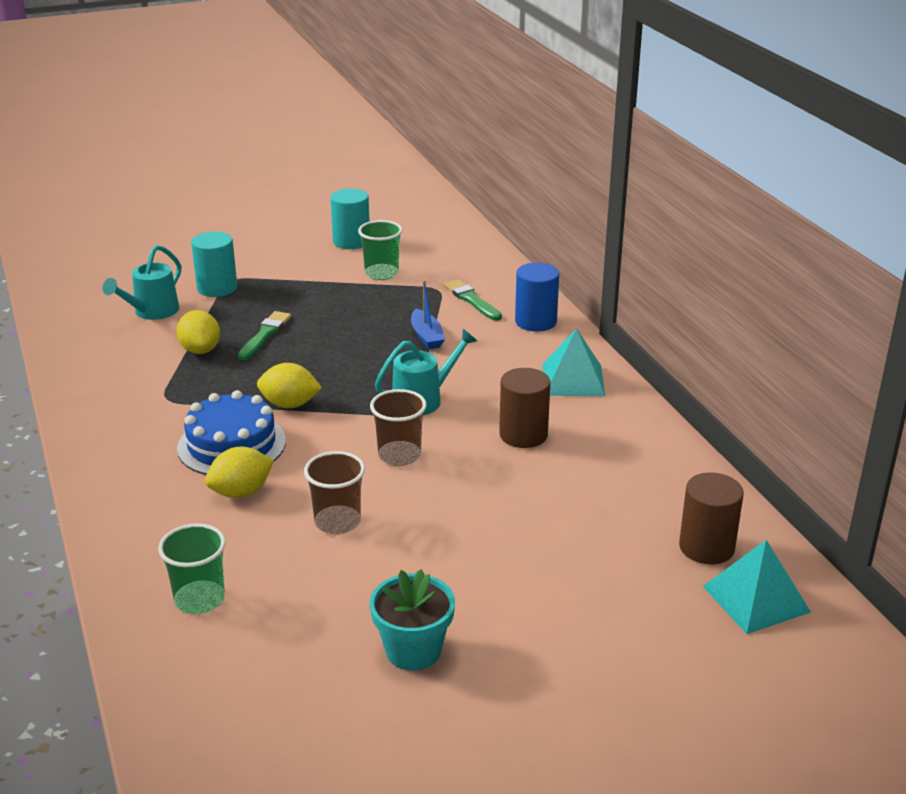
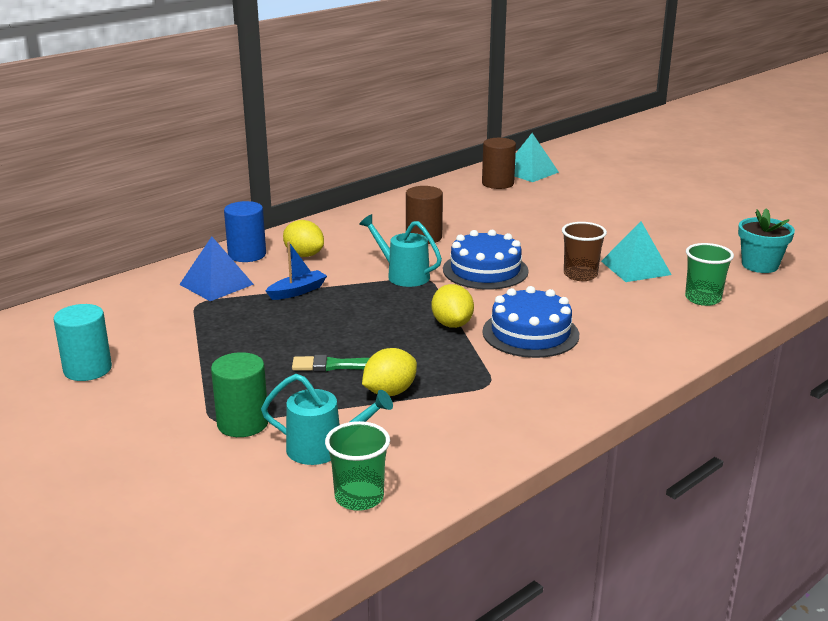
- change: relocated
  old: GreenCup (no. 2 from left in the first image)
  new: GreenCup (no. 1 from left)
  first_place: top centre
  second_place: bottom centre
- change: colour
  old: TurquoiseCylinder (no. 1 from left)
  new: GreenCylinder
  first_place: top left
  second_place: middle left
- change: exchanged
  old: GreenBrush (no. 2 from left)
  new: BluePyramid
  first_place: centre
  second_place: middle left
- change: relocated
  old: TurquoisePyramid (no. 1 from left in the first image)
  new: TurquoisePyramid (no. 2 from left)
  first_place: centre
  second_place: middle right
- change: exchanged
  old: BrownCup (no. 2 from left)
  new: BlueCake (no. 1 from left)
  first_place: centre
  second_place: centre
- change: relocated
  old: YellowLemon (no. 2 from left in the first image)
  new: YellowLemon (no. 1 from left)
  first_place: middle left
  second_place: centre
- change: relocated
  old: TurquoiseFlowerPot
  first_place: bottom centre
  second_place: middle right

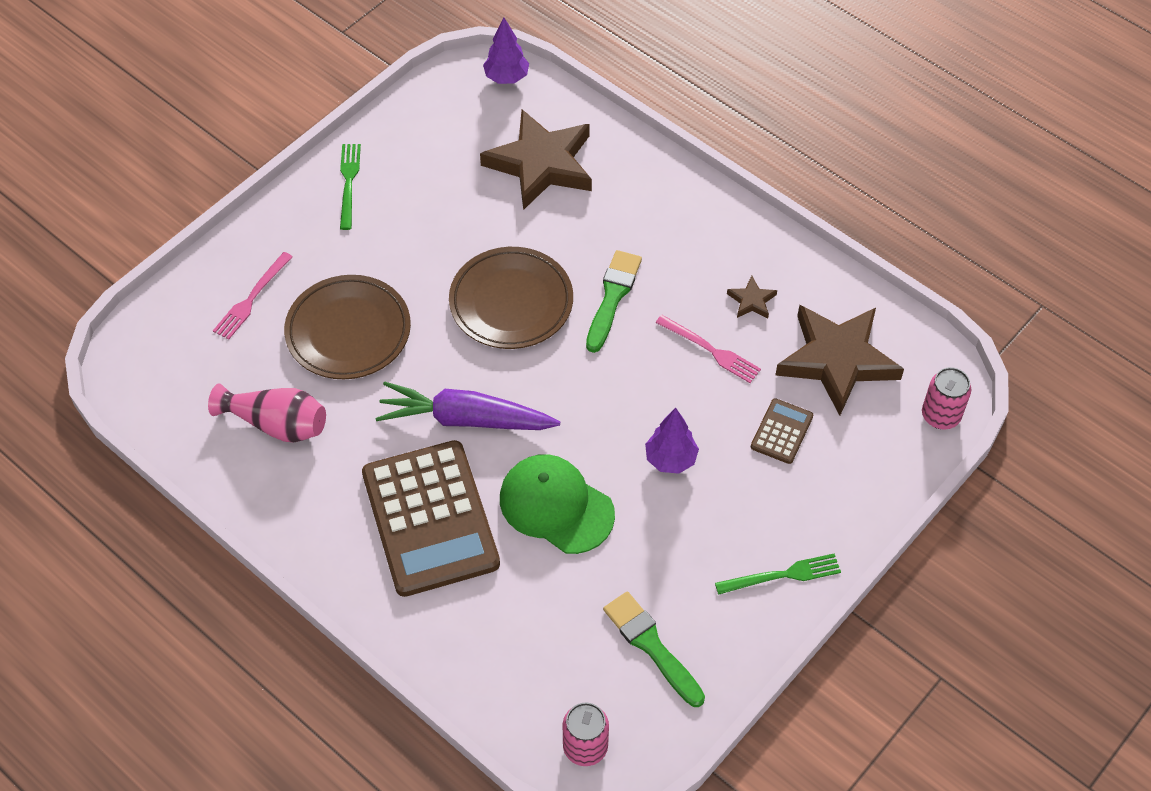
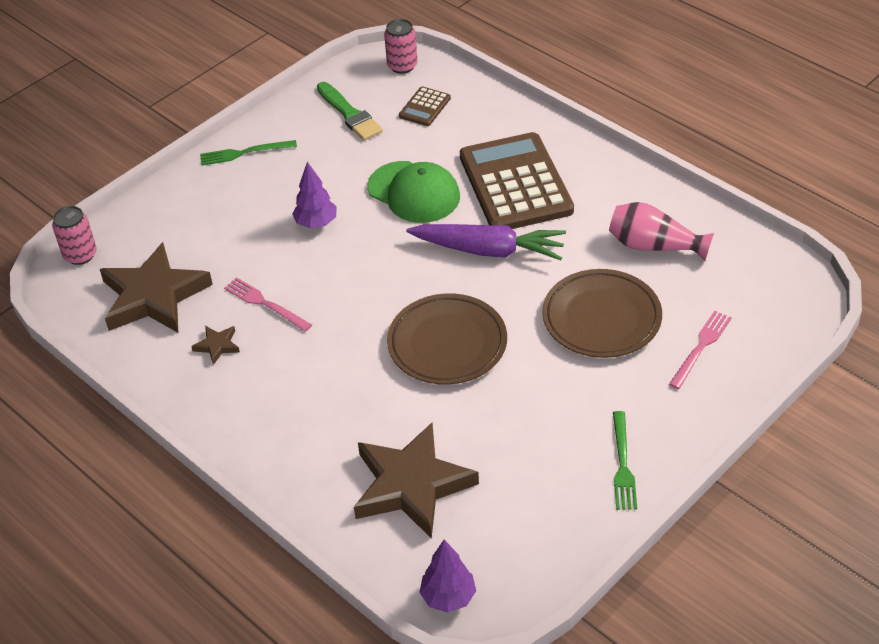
- change: missing
  old: GreenBrush (no. 1 from left)
  first_place: centre
- change: relocated
  old: BrownCalculator (no. 2 from left in the first image)
  new: BrownCalculator (no. 1 from left)
  first_place: middle right
  second_place: top centre

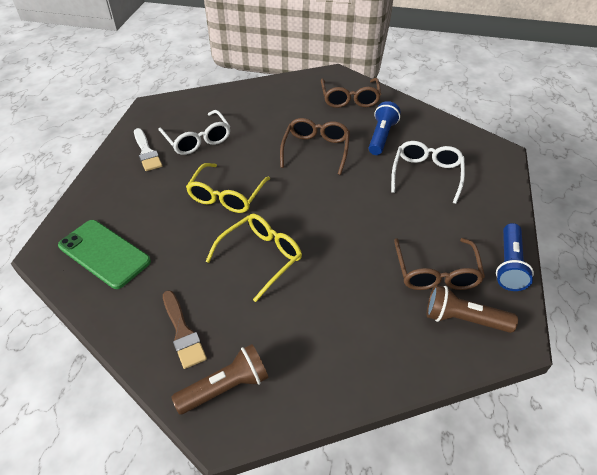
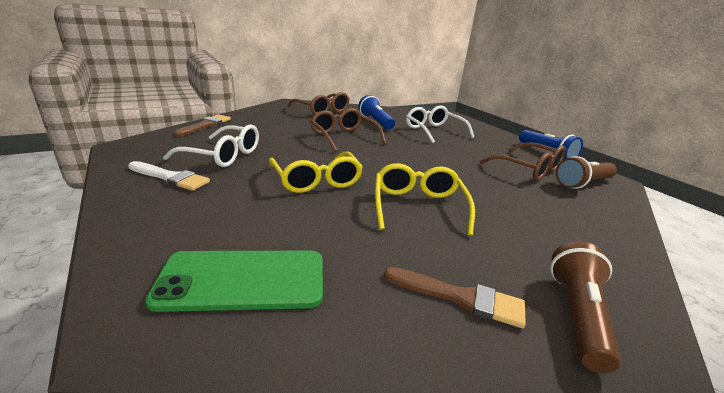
- change: appeared
  new: BrownBrush (no. 1 from left)
  second_place: top left

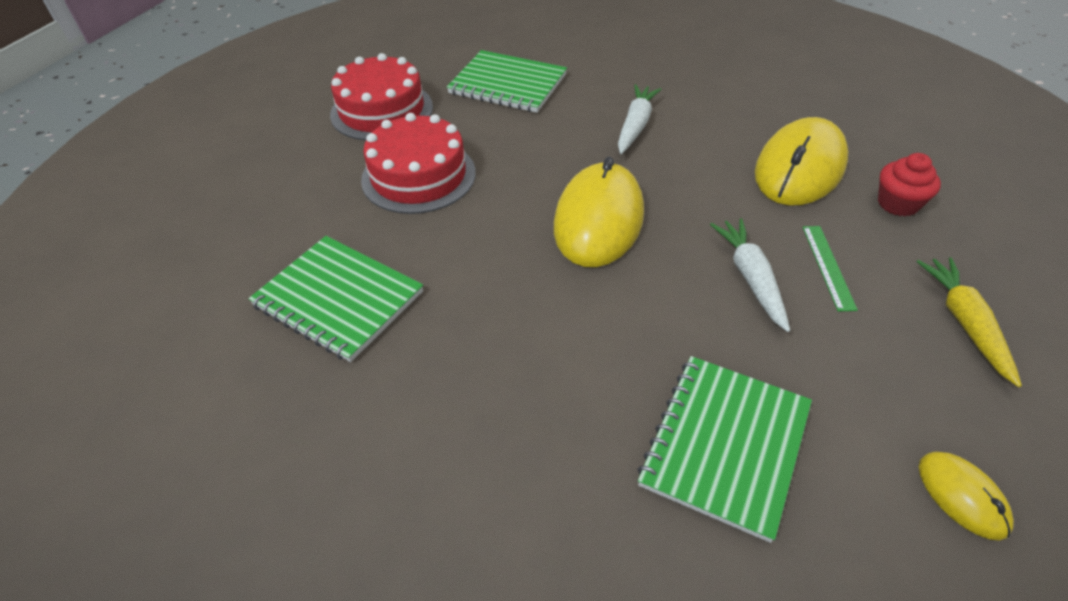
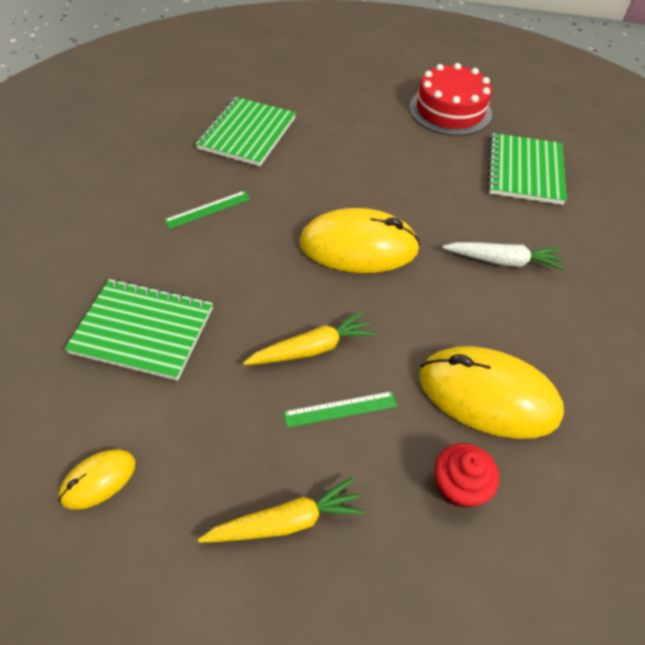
- change: missing
  old: RedCake (no. 2 from left)
  first_place: top centre
- change: colour
  old: WhiteCarrot (no. 2 from left)
  new: YellowCarrot (no. 2 from left)
  first_place: middle right
  second_place: centre
- change: appeared
  new: GreenRuler (no. 1 from left)
  second_place: top left

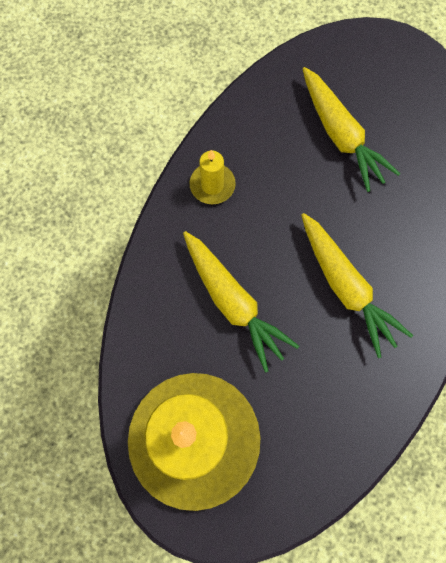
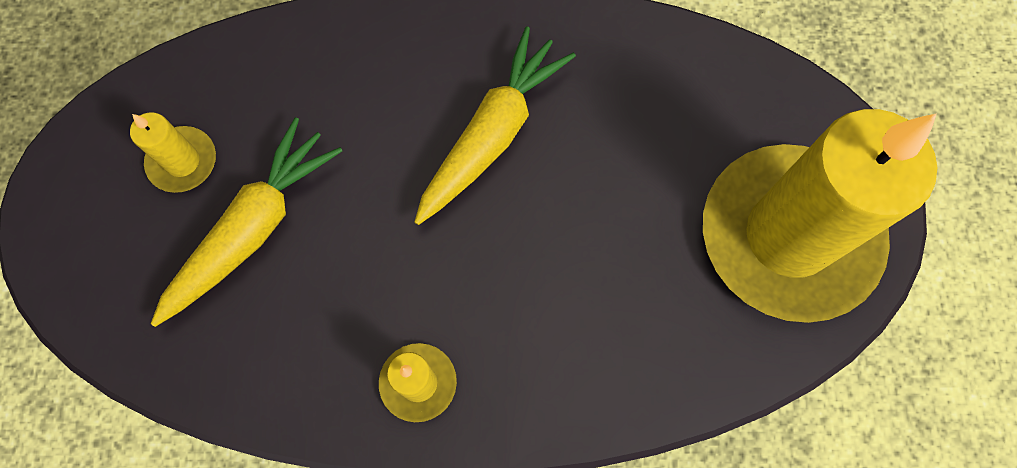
- change: missing
  old: YellowCarrot (no. 1 from left)
  first_place: centre
- change: appeared
  new: YellowCandle (no. 1 from left)
  second_place: top left

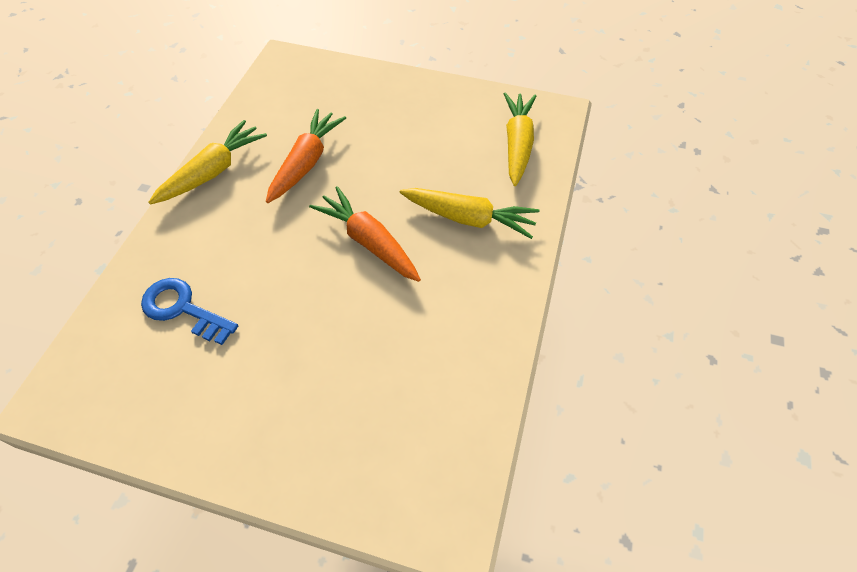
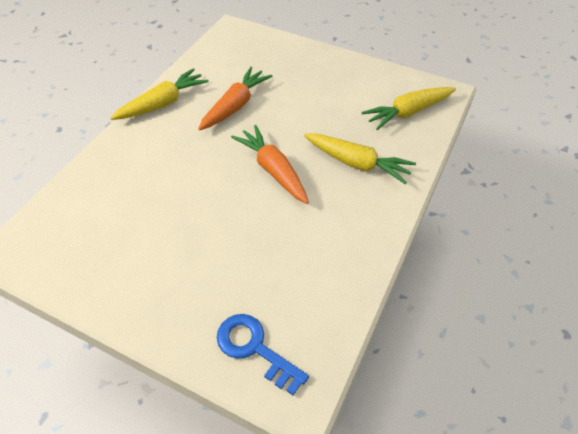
- change: spun
  old: YellowCarrot (no. 3 from left)
  first_place: top centre
  second_place: top right
  degrees: -135
- change: relocated
  old: BlueKey
  first_place: middle left
  second_place: bottom centre

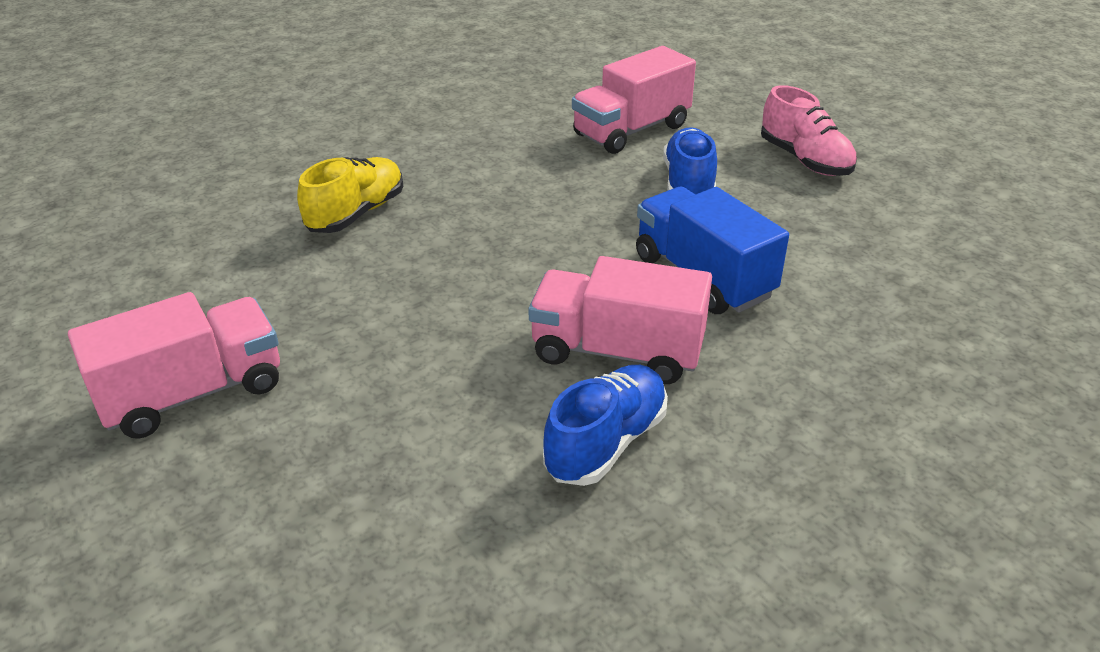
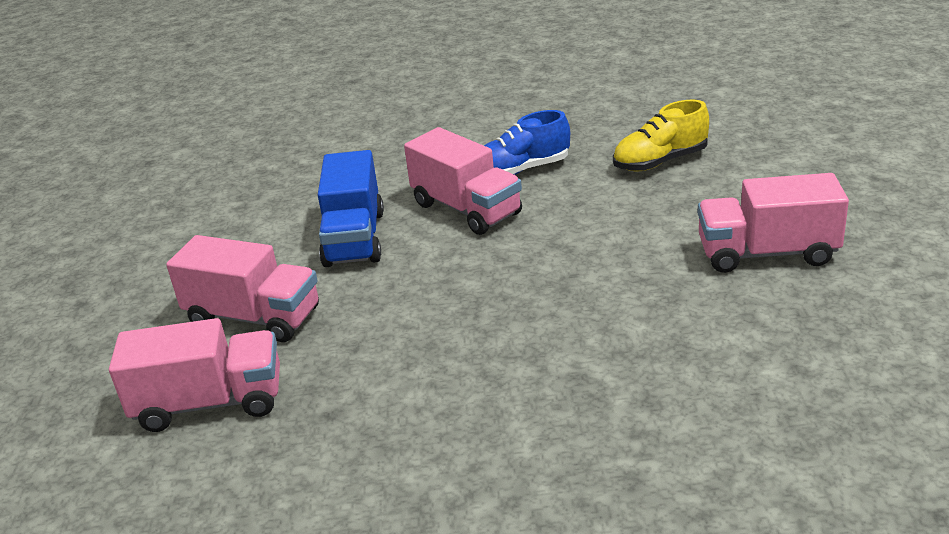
- change: missing
  old: PinkShoe
  first_place: top right
- change: exchanged
  old: BlueShoe (no. 2 from left)
  new: PinkTruck (no. 2 from left)
  first_place: top centre
  second_place: middle left
- change: relocated
  old: YellowShoe
  first_place: top left
  second_place: top right

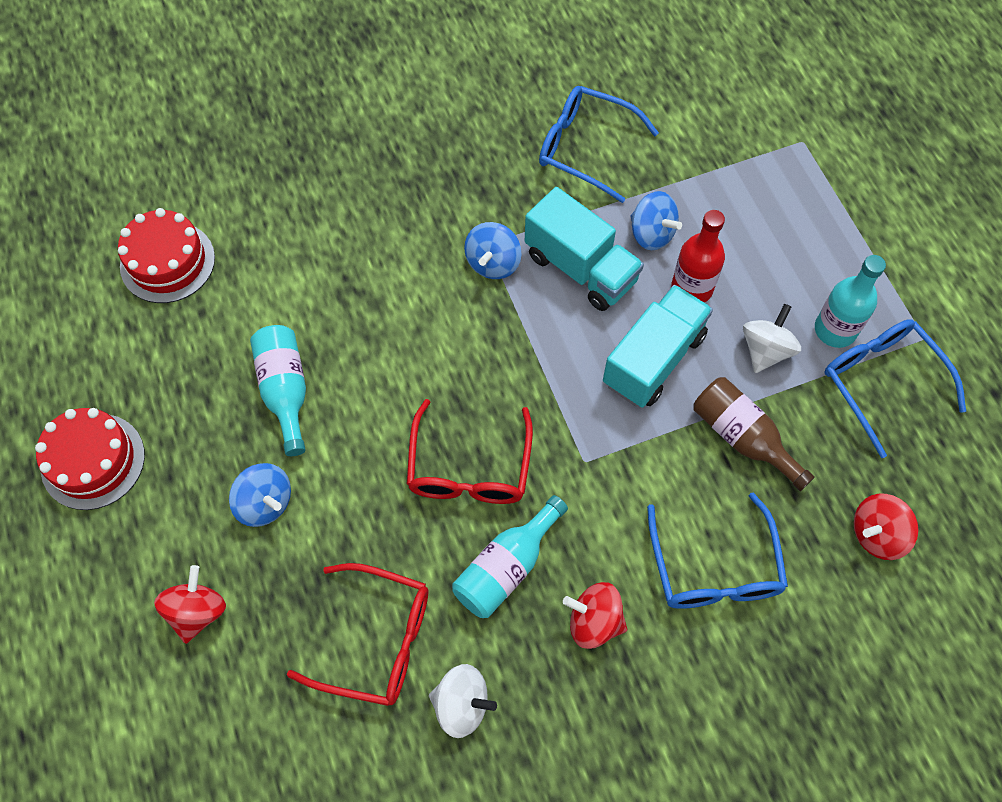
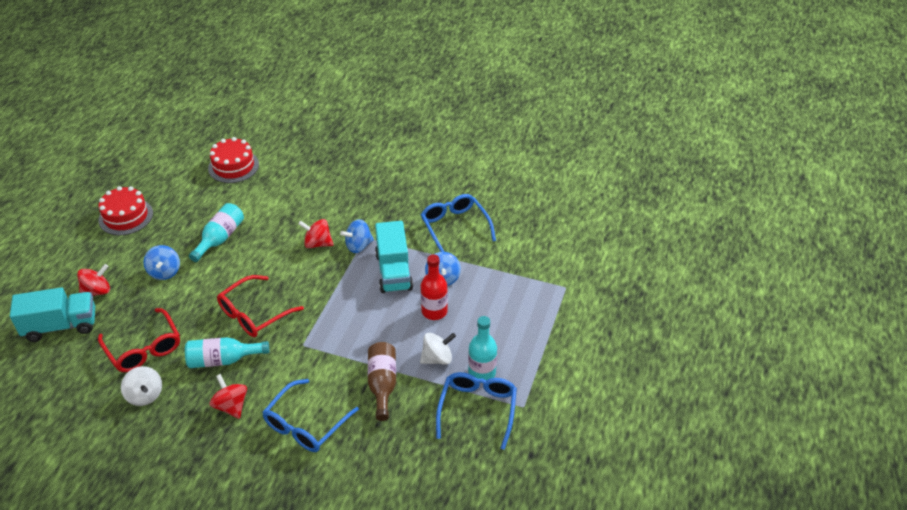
- change: relocated
  old: TurquoiseTruck (no. 2 from left in the first image)
  new: TurquoiseTruck (no. 1 from left)
  first_place: centre
  second_place: middle left
- change: relocated
  old: RedSpinningTop (no. 3 from left)
  first_place: middle right
  second_place: centre

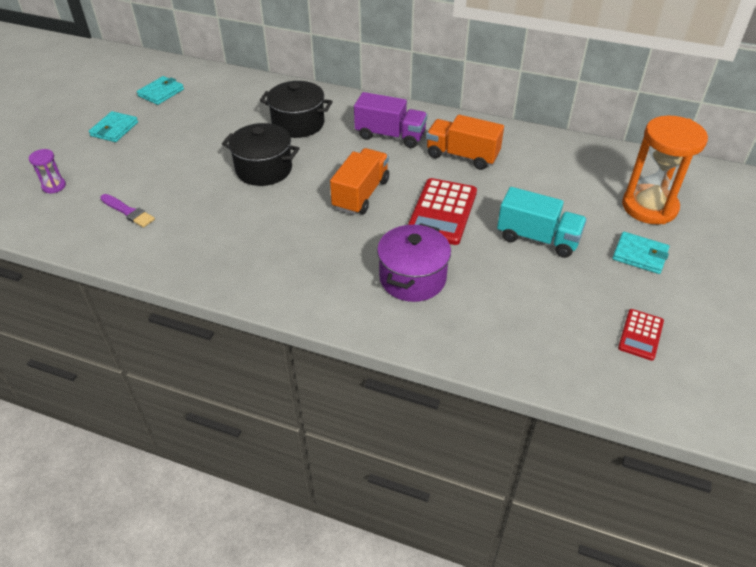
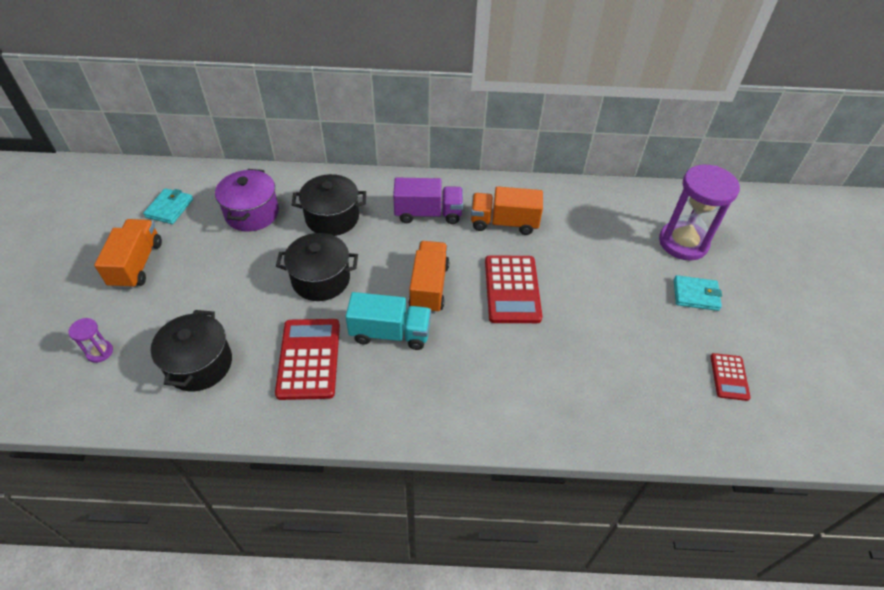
- change: exchanged
  old: TurquoiseWallet (no. 1 from left)
  new: OrangeTruck (no. 1 from left)
  first_place: top left
  second_place: middle left
- change: colour
  old: OrangeHourglass
  new: PurpleHourglass (no. 2 from left)
  first_place: top right
  second_place: middle right
- change: relocated
  old: TurquoiseTruck
  first_place: middle right
  second_place: centre
- change: exchanged
  old: PurpleBrush
  new: BlackPot (no. 1 from left)
  first_place: middle left
  second_place: middle left
- change: relocated
  old: PurplePot
  first_place: centre
  second_place: middle left
- change: appeared
  new: RedCalculator (no. 1 from left)
  second_place: centre

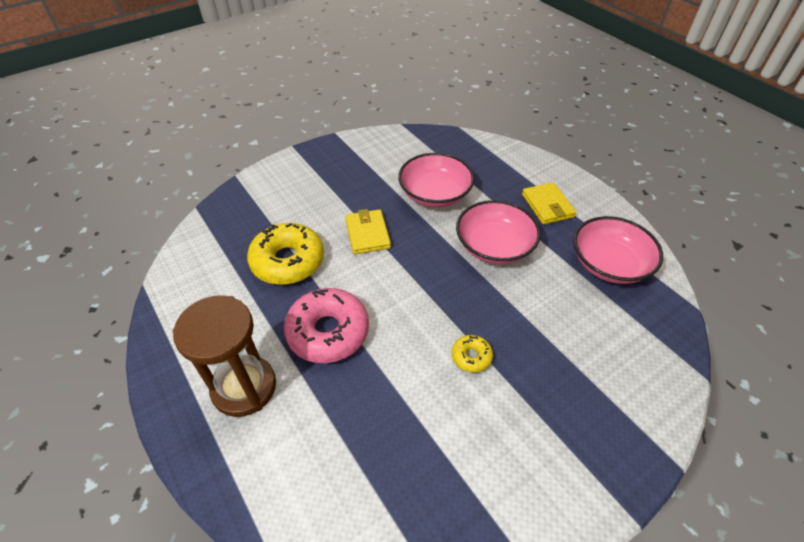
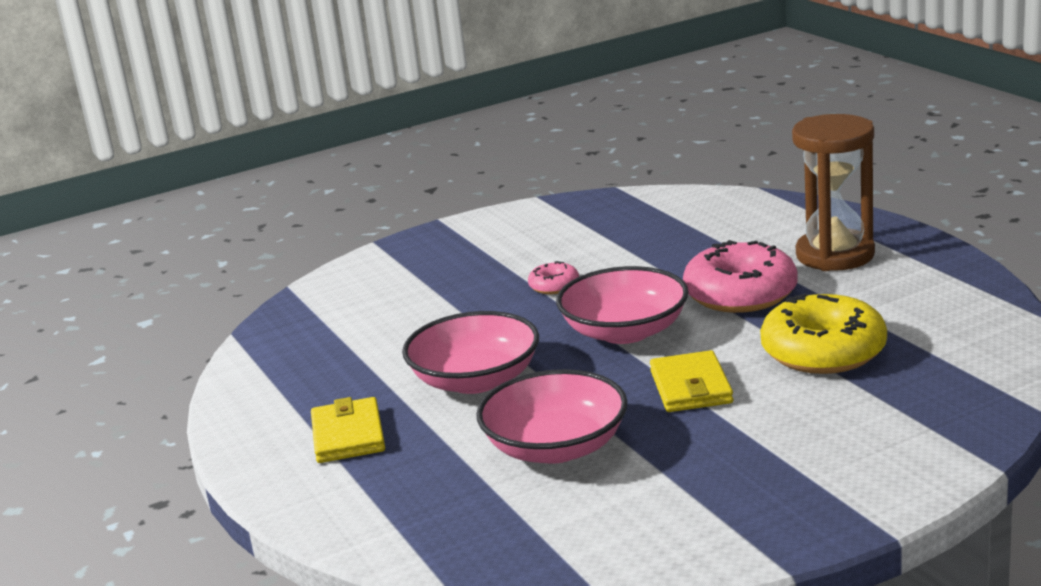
- change: relocated
  old: PinkBowl (no. 3 from left)
  first_place: middle right
  second_place: centre
- change: colour
  old: YellowDonut (no. 2 from left)
  new: PinkDonut (no. 1 from left)
  first_place: centre
  second_place: centre

